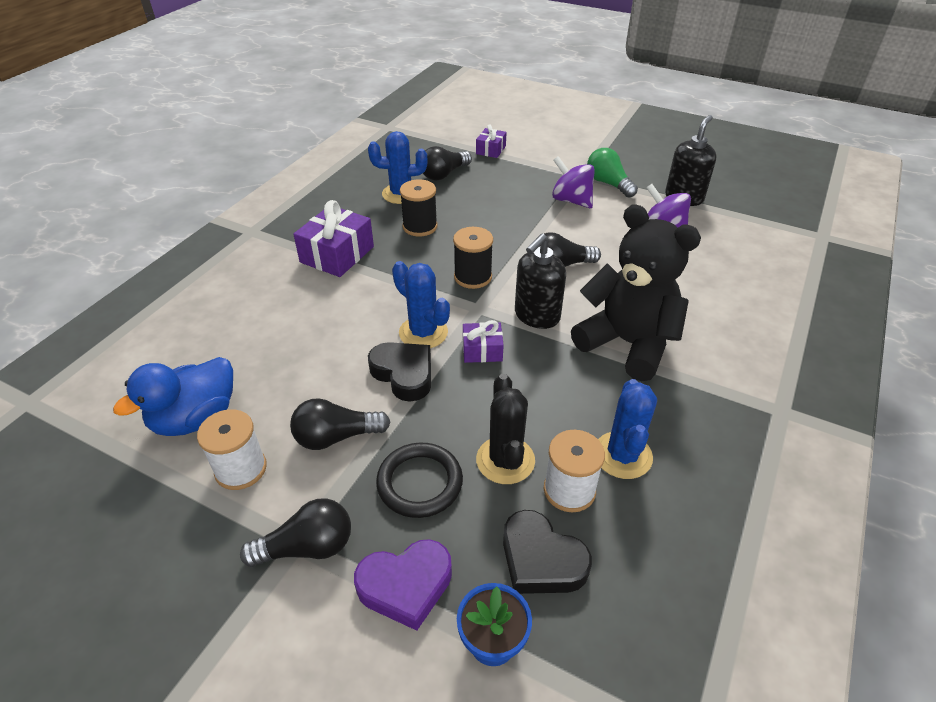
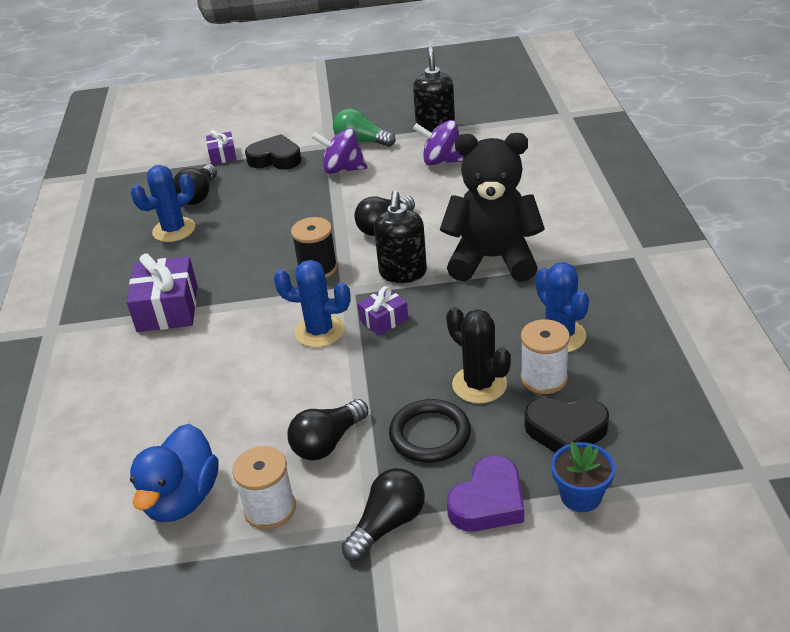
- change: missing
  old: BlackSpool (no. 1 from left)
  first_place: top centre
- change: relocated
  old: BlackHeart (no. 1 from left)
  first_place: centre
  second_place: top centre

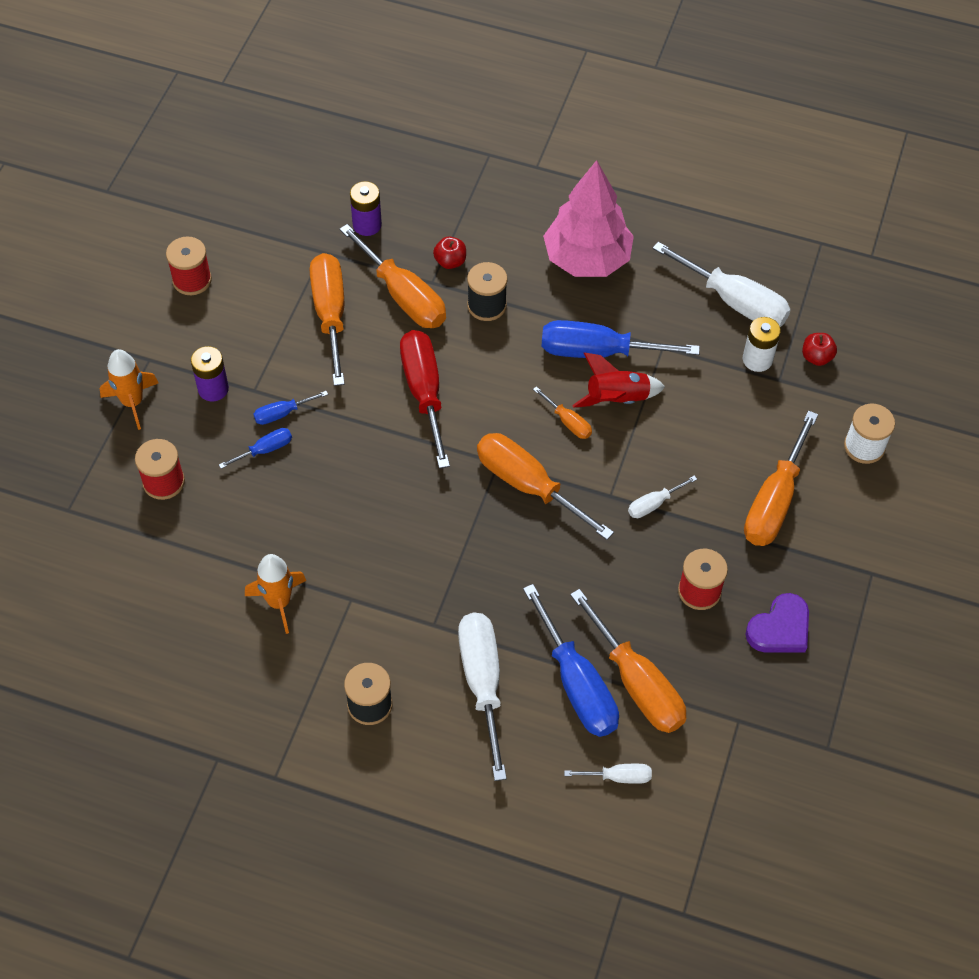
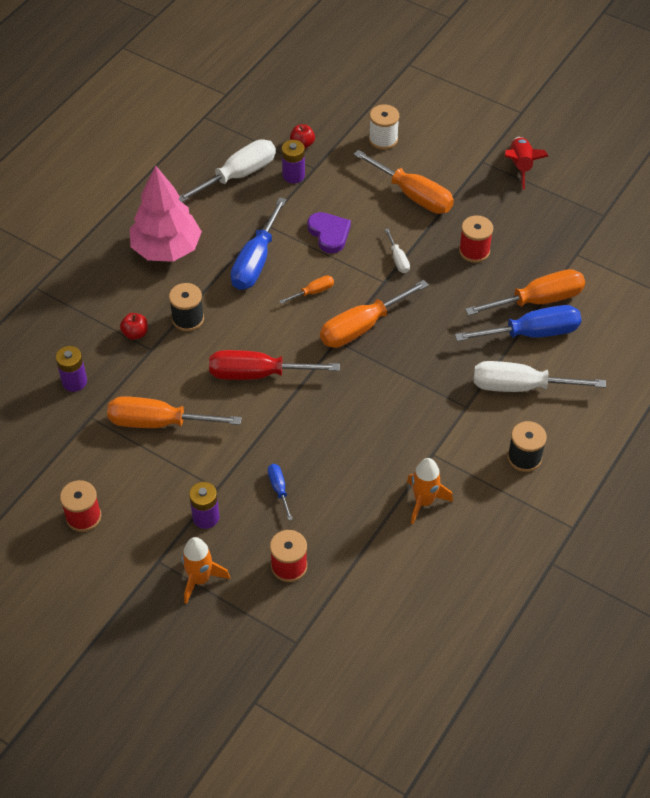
- change: missing
  old: OrangeScrewdriver (no. 2 from left)
  first_place: top centre
- change: colour
  old: WhiteBattery
  new: PurpleBattery (no. 3 from left)
  first_place: middle right
  second_place: top centre
- change: relocated
  old: RedRocket
  first_place: centre
  second_place: top right
- change: missing
  old: BlueScrewdriver (no. 2 from left)
  first_place: middle left
- change: relocated
  old: PurpleHeart
  first_place: middle right
  second_place: top centre
- change: missing
  old: WhiteScrewdriver (no. 2 from left)
  first_place: bottom centre

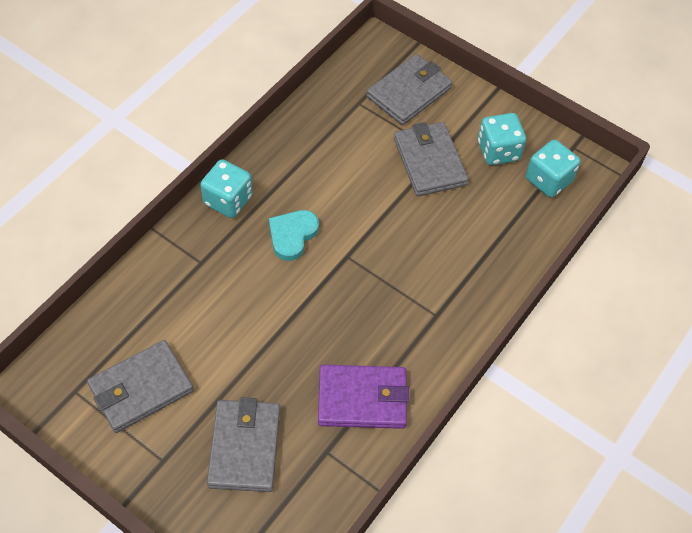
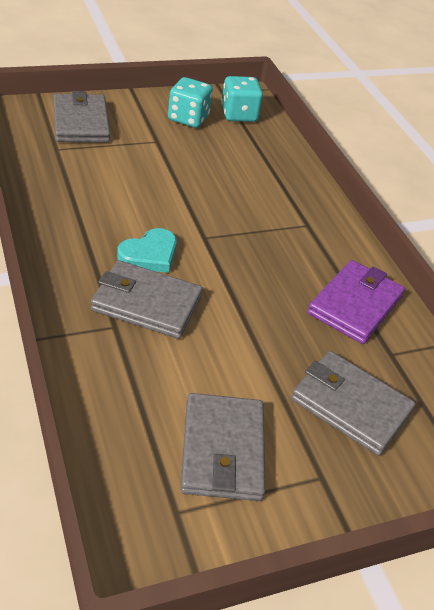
- change: relocated
  old: GreyWallet (no. 4 from left in the first image)
  new: GreyWallet (no. 2 from left)
  first_place: top centre
  second_place: centre
- change: missing
  old: TurquoiseDice (no. 1 from left)
  first_place: middle left
- change: spun
  old: TurquoiseHeart
  first_place: centre
  second_place: centre
  degrees: -105

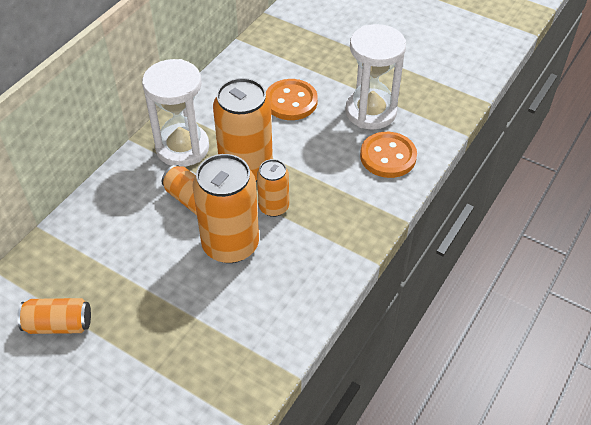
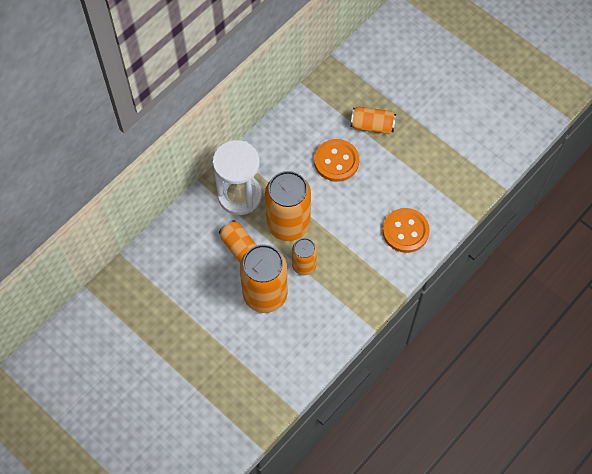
- change: missing
  old: WhiteHourglass (no. 2 from left)
  first_place: top centre
- change: relocated
  old: OrangeCan (no. 1 from left in the first image)
  new: OrangeCan (no. 5 from left)
  first_place: bottom left
  second_place: top centre

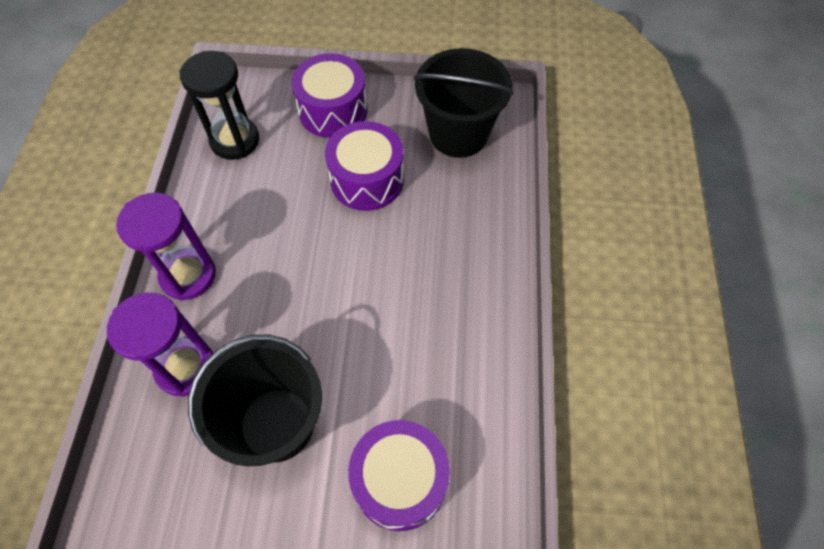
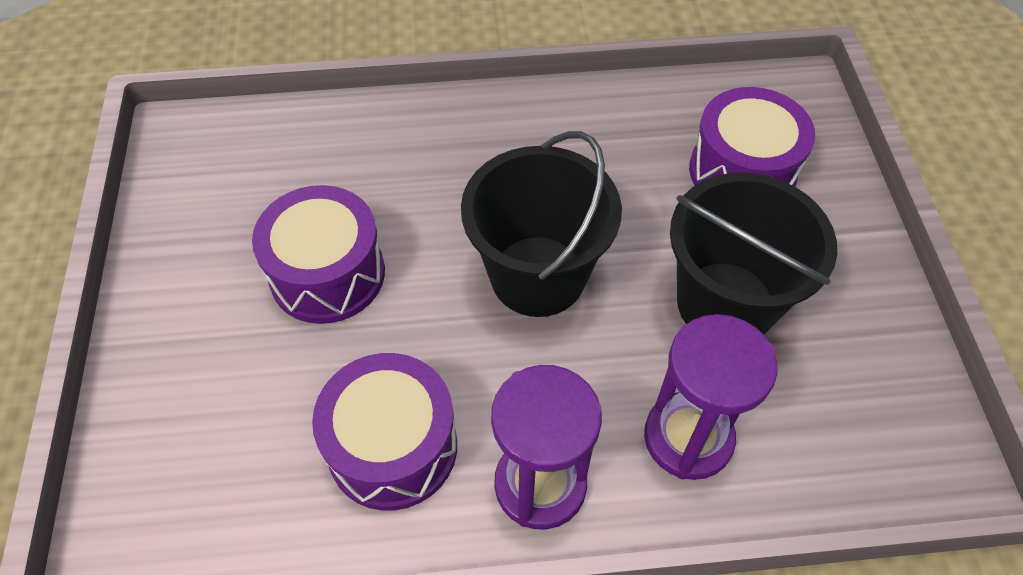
- change: relocated
  old: BlackBucket (no. 2 from left in the first image)
  new: BlackBucket (no. 1 from left)
  first_place: top centre
  second_place: centre
- change: missing
  old: BlackHourglass
  first_place: top left
- change: relocated
  old: PurpleDrum (no. 1 from left in the first image)
  new: PurpleDrum (no. 2 from left)
  first_place: top centre
  second_place: bottom centre

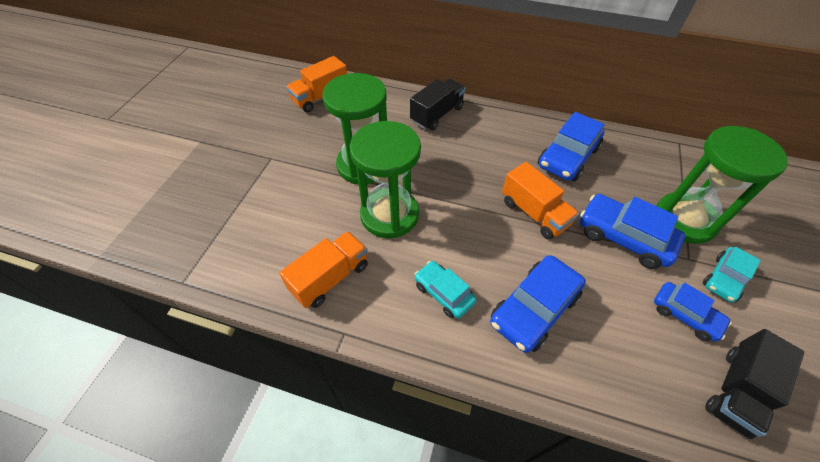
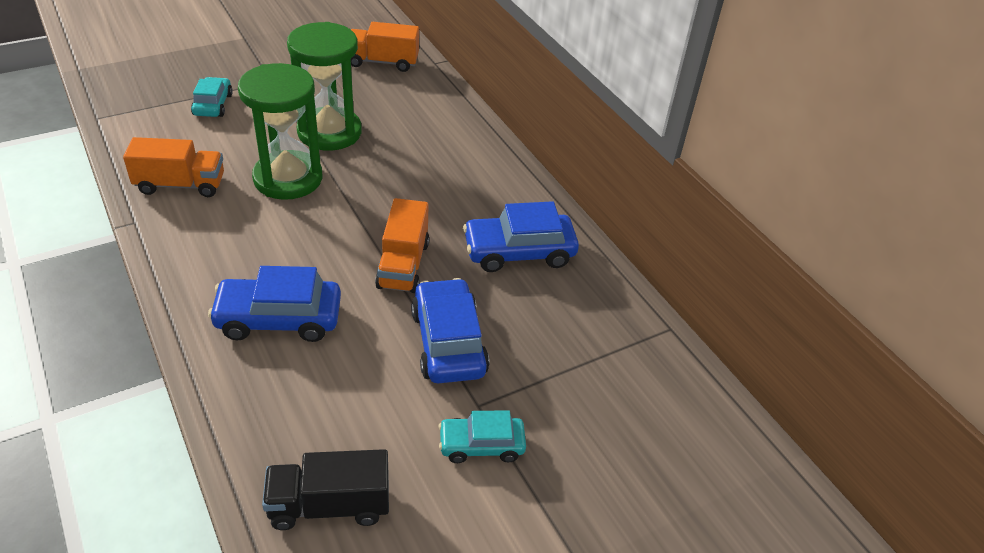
- change: missing
  old: BlackTruck (no. 1 from left)
  first_place: top centre
- change: missing
  old: GreenHourglass (no. 3 from left)
  first_place: middle right
- change: relocated
  old: TurquoiseCar (no. 1 from left)
  first_place: centre
  second_place: top left
- change: missing
  old: BlueCar (no. 4 from left)
  first_place: bottom right

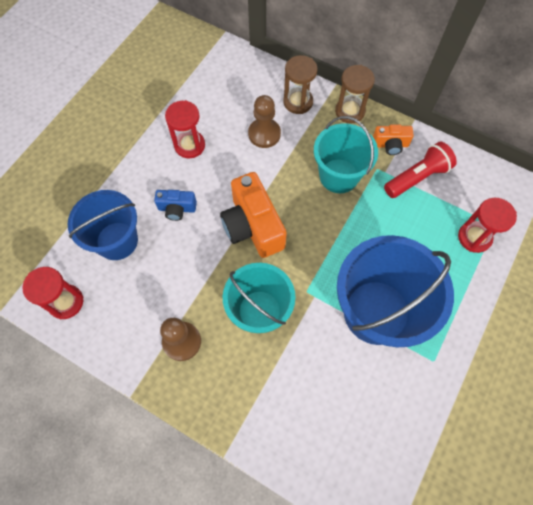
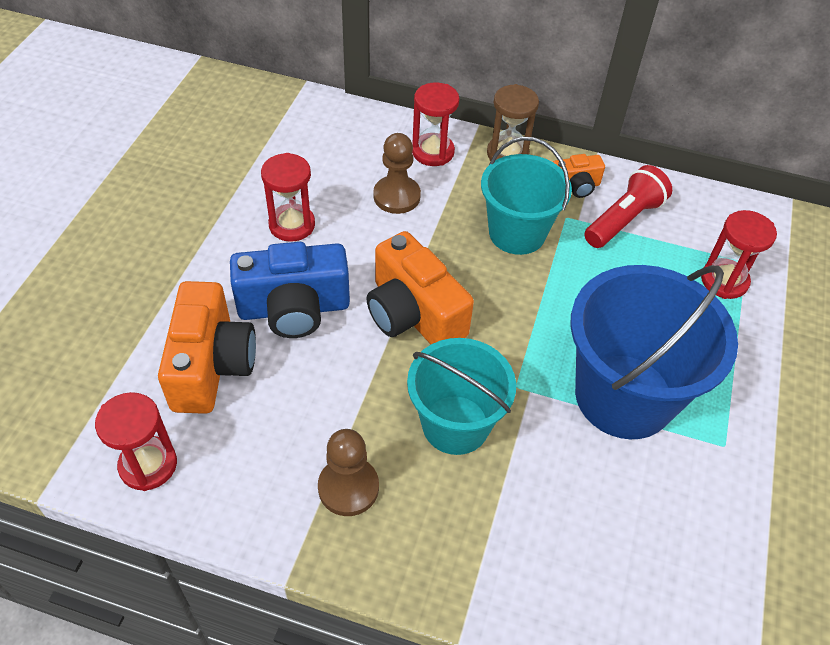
- change: colour
  old: BrownHourglass (no. 1 from left)
  new: RedHourglass (no. 3 from left)
  first_place: top centre
  second_place: top centre
- change: exchanged
  old: BlueBucket (no. 1 from left)
  new: OrangeCamera (no. 1 from left)
  first_place: middle left
  second_place: middle left
- change: size
  old: BlueCamera
  first_place: middle left
  second_place: centre
  factor: 1.92

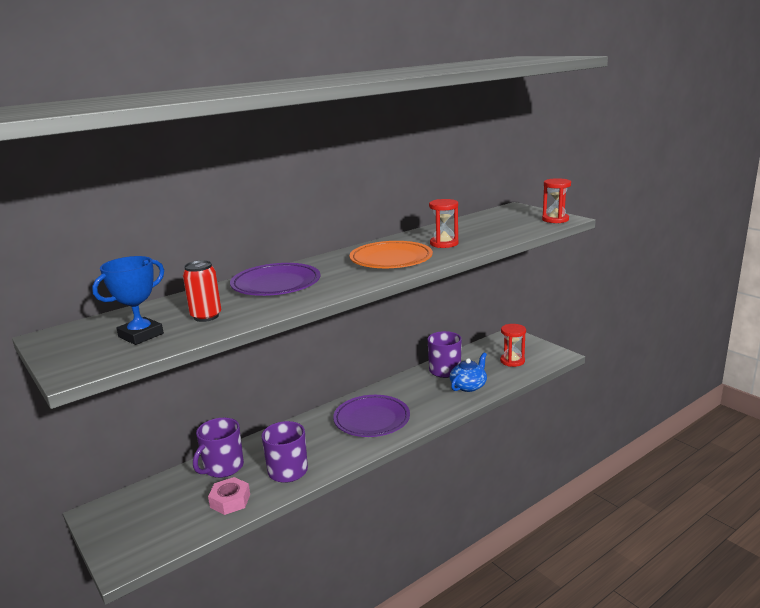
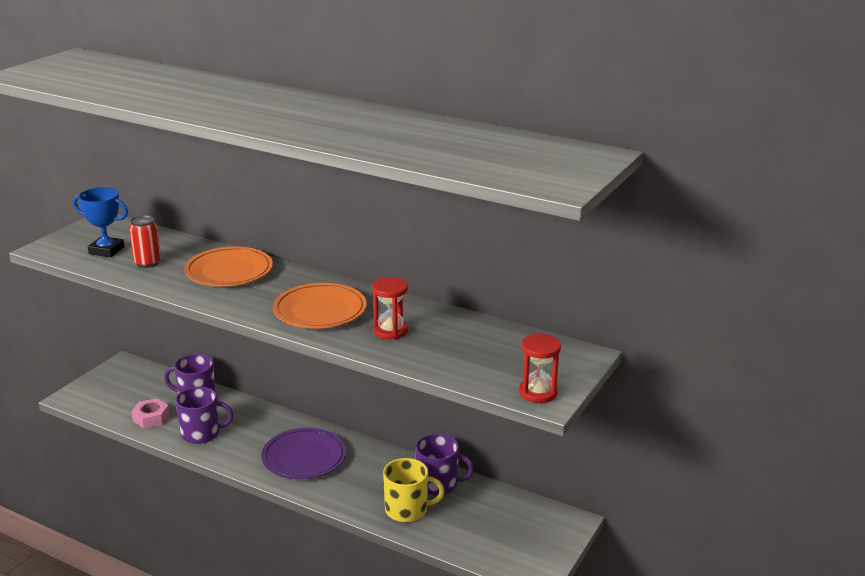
- change: colour
  old: PurplePlate (no. 1 from left)
  new: OrangePlate (no. 1 from left)
  first_place: centre
  second_place: middle left
- change: missing
  old: RedHourglass (no. 2 from left)
  first_place: middle right
- change: exchanged
  old: BlueTeapot
  new: YellowMug
  first_place: centre
  second_place: bottom centre

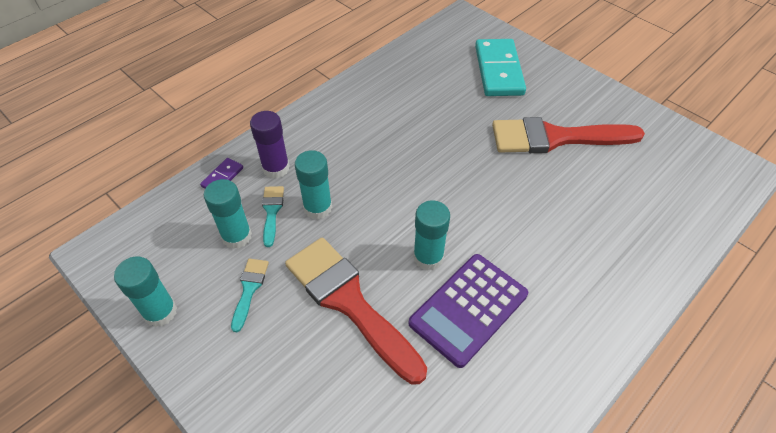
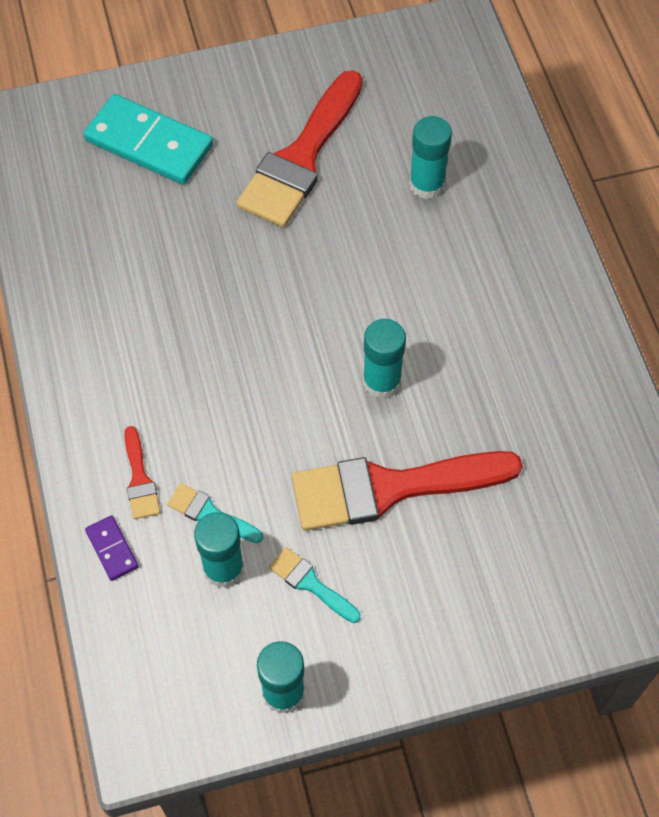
- change: exchanged
  old: PurpleGlueStick
  new: RedBrush (no. 1 from left)
  first_place: centre
  second_place: middle left
- change: relocated
  old: TurquoiseGlueStick (no. 3 from left in the first image)
  new: TurquoiseGlueStick (no. 4 from left)
  first_place: centre
  second_place: top centre
- change: missing
  old: PurpleCalculator
  first_place: bottom centre

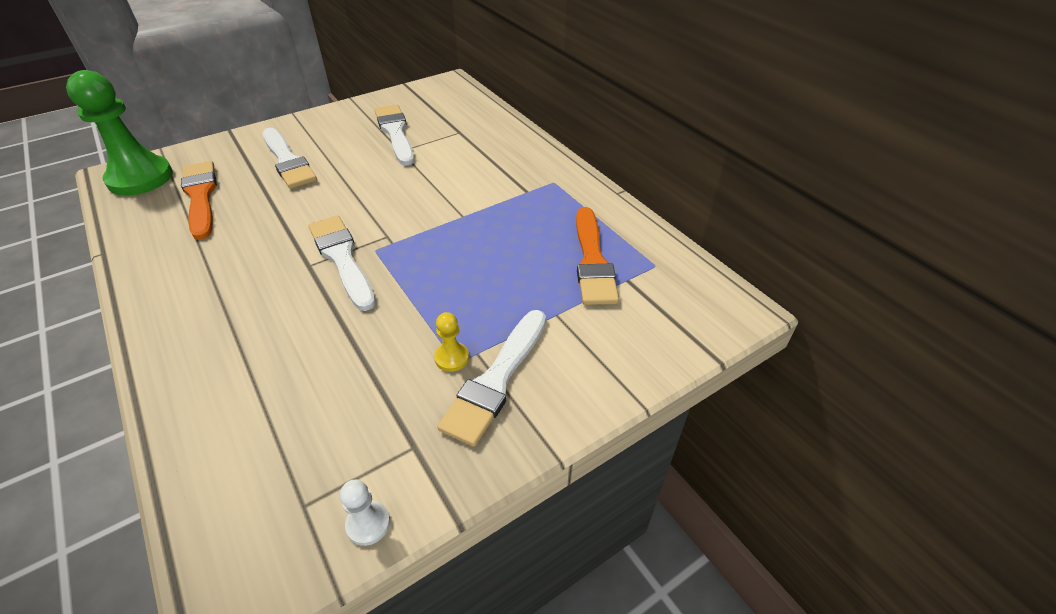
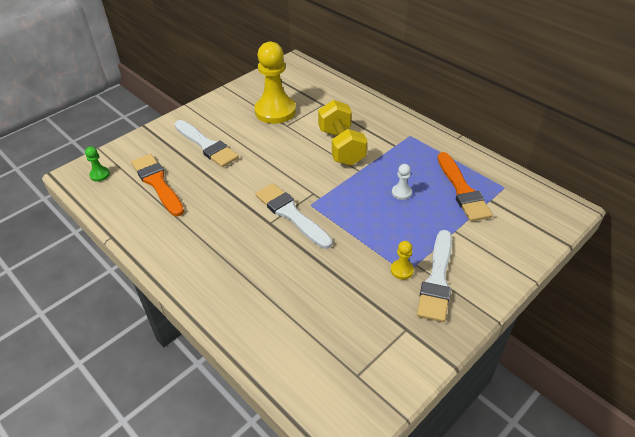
- change: size
  old: GreenPawn
  first_place: top left
  second_place: middle left
  factor: 0.41
- change: exchanged
  old: WhiteBrush (no. 3 from left)
  new: YellowPawn (no. 1 from left)
  first_place: top centre
  second_place: top centre
- change: relocated
  old: WhitePawn
  first_place: bottom centre
  second_place: centre
- change: appeared
  new: YellowDumbbell
  second_place: top centre

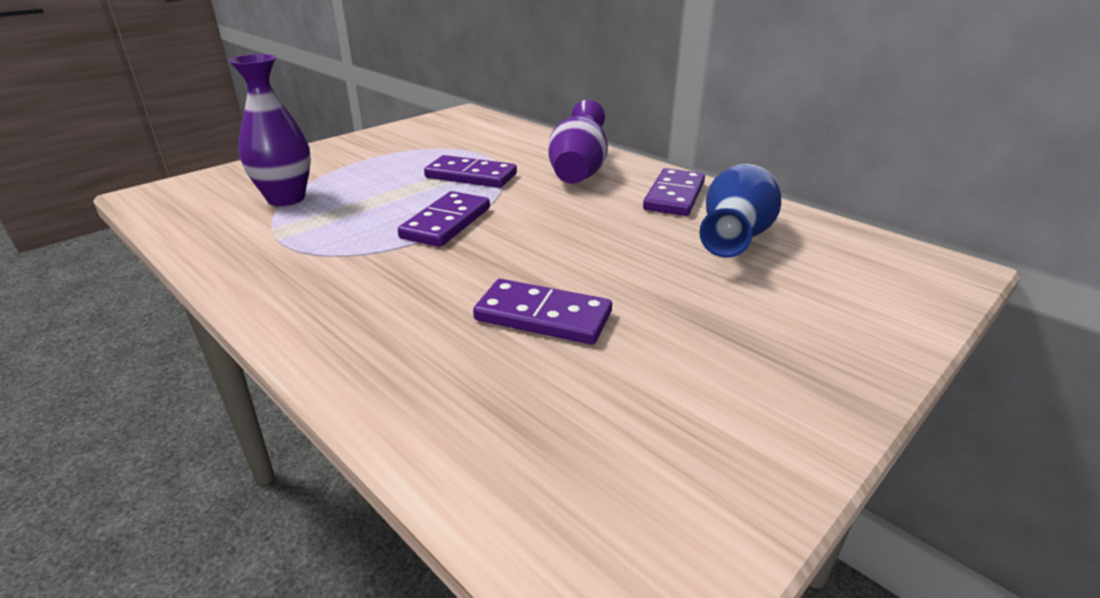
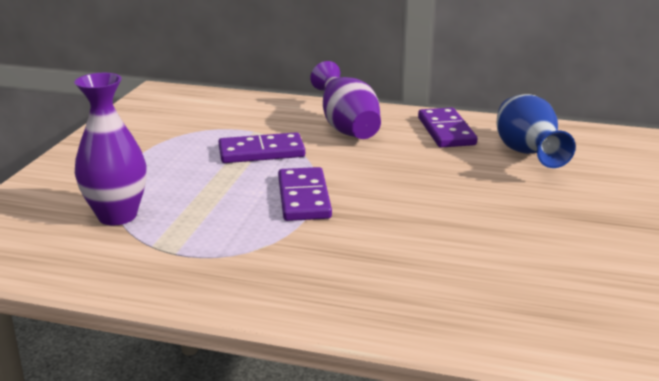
- change: missing
  old: PurpleDomino (no. 3 from left)
  first_place: centre

